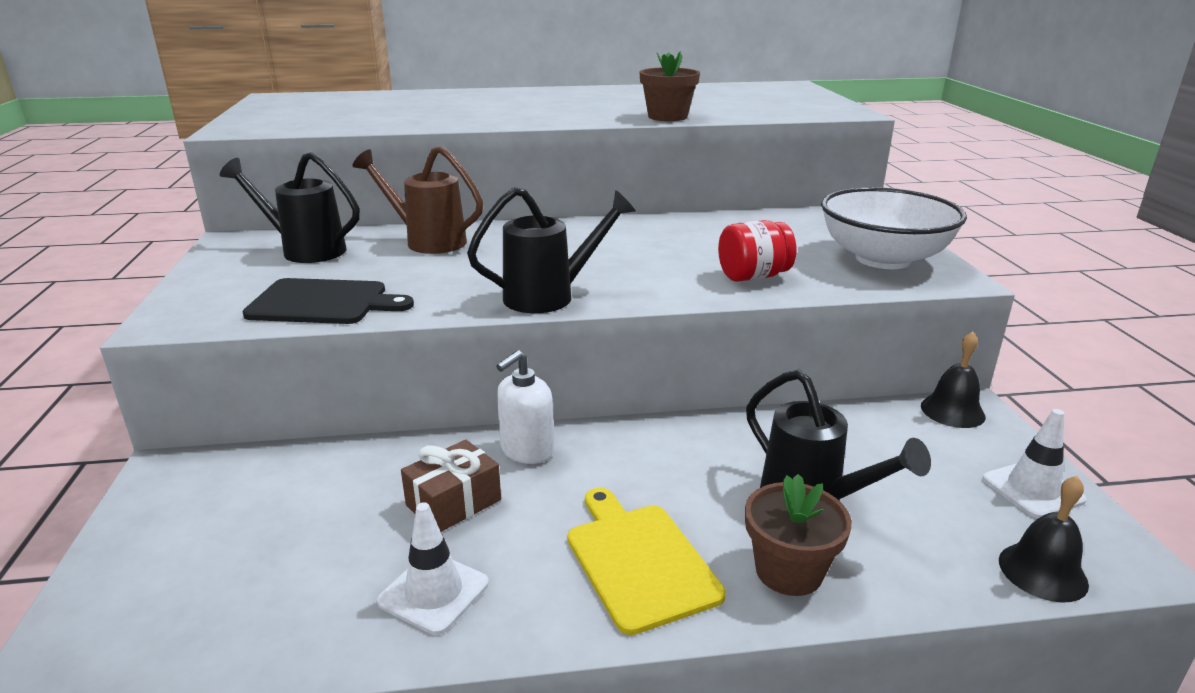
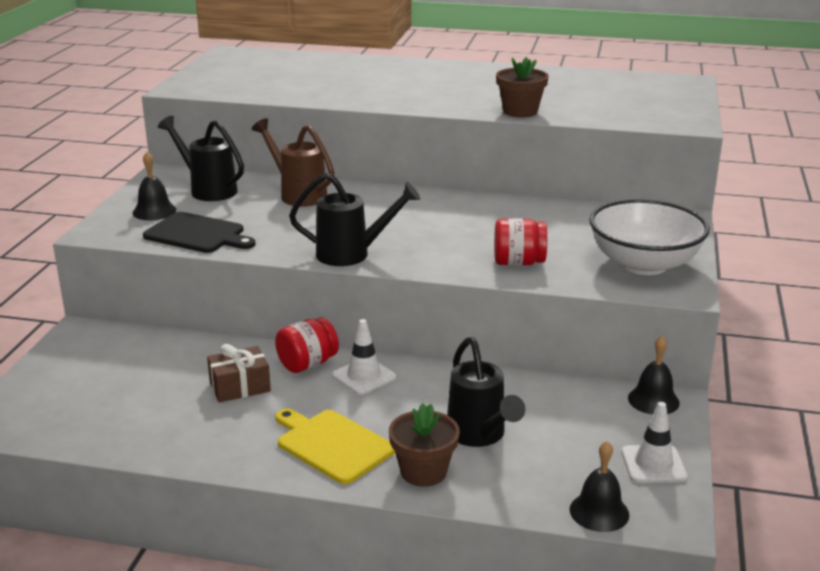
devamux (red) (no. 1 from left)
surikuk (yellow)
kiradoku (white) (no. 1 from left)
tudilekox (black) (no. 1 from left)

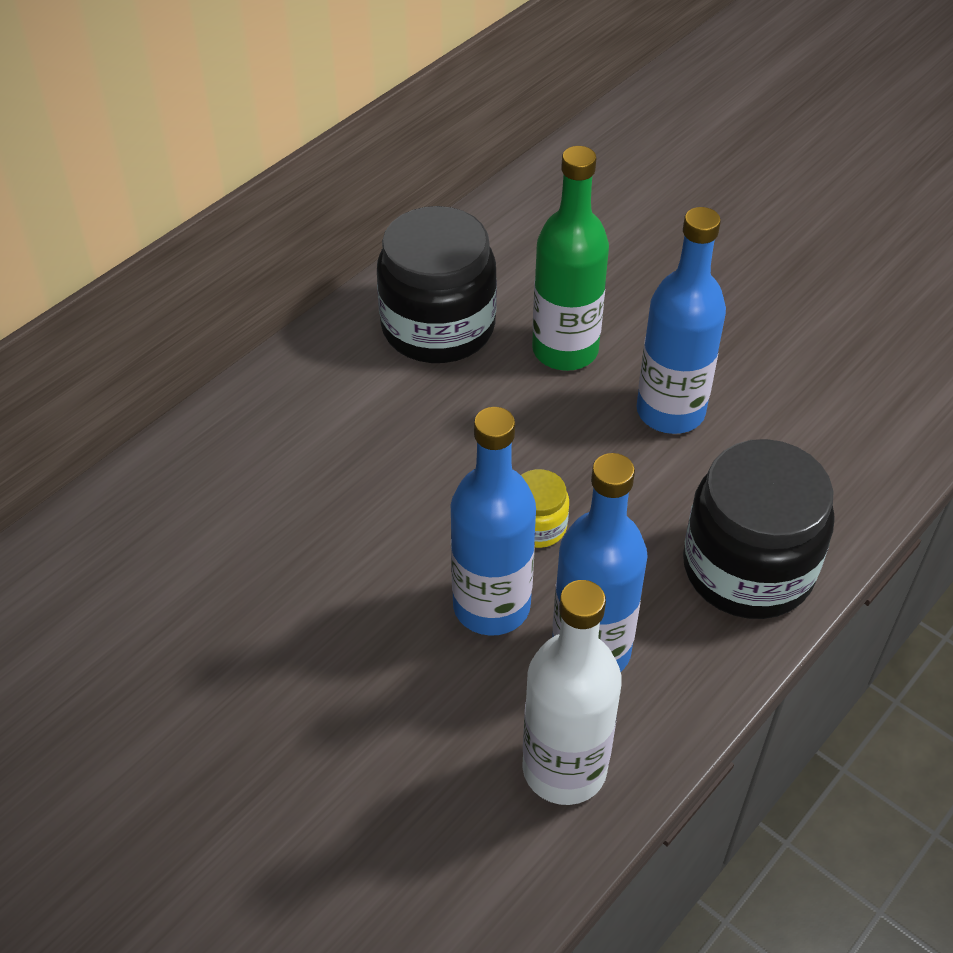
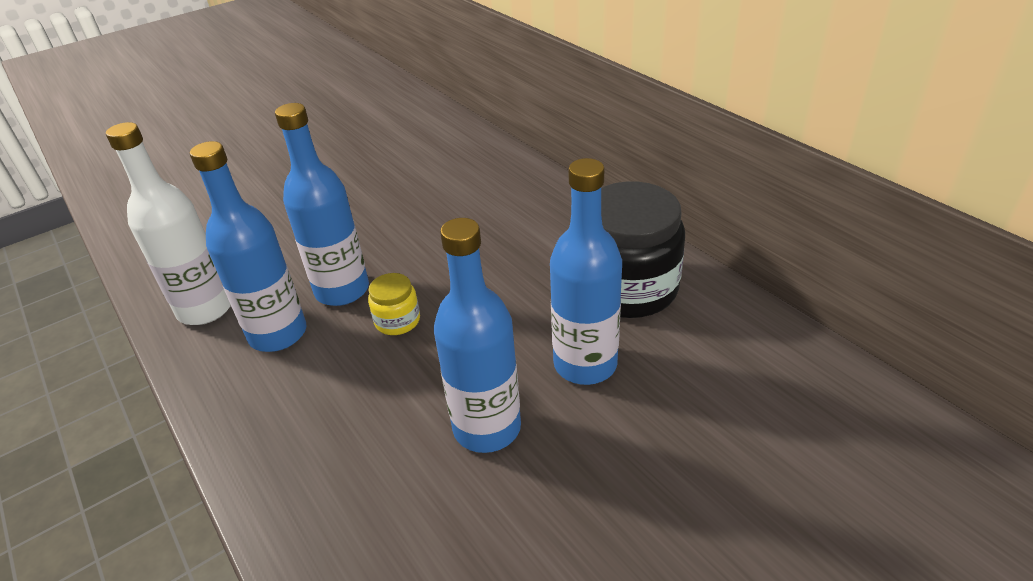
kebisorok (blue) (no. 4 from left)
devamux (black) (no. 2 from left in the first image)

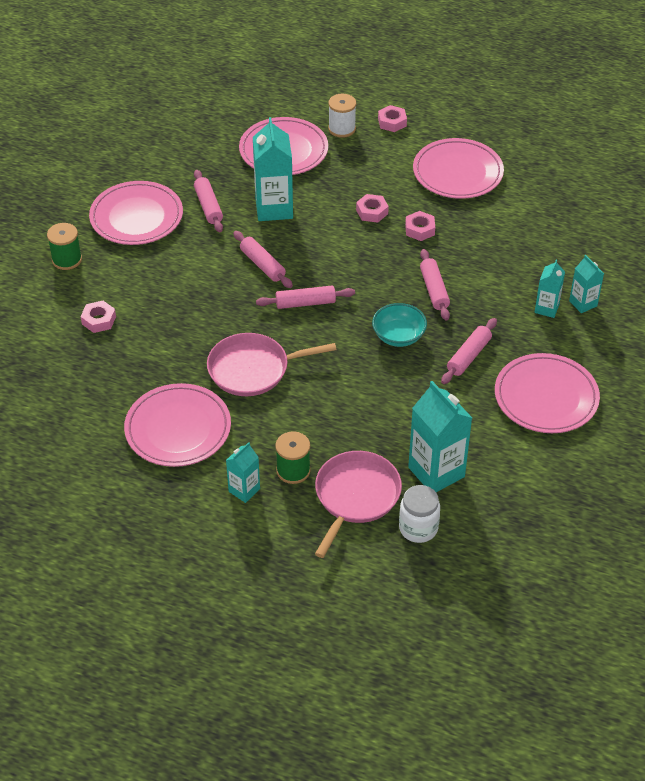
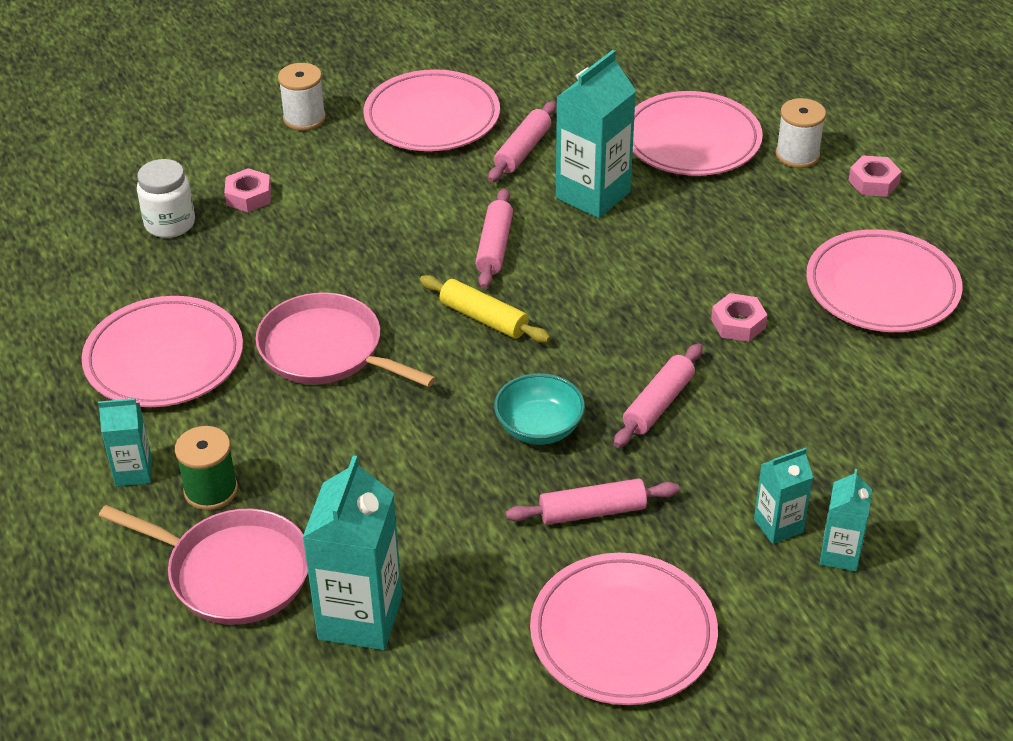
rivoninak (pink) (no. 2 from left in the first image)
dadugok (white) (no. 1 from left)
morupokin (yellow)
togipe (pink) (no. 1 from left)
devamux (white)

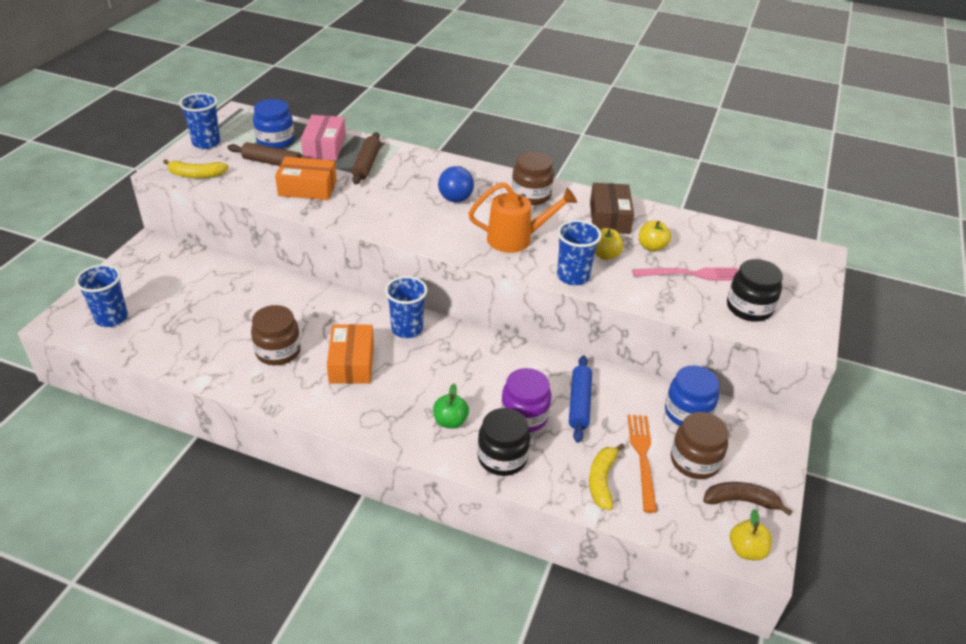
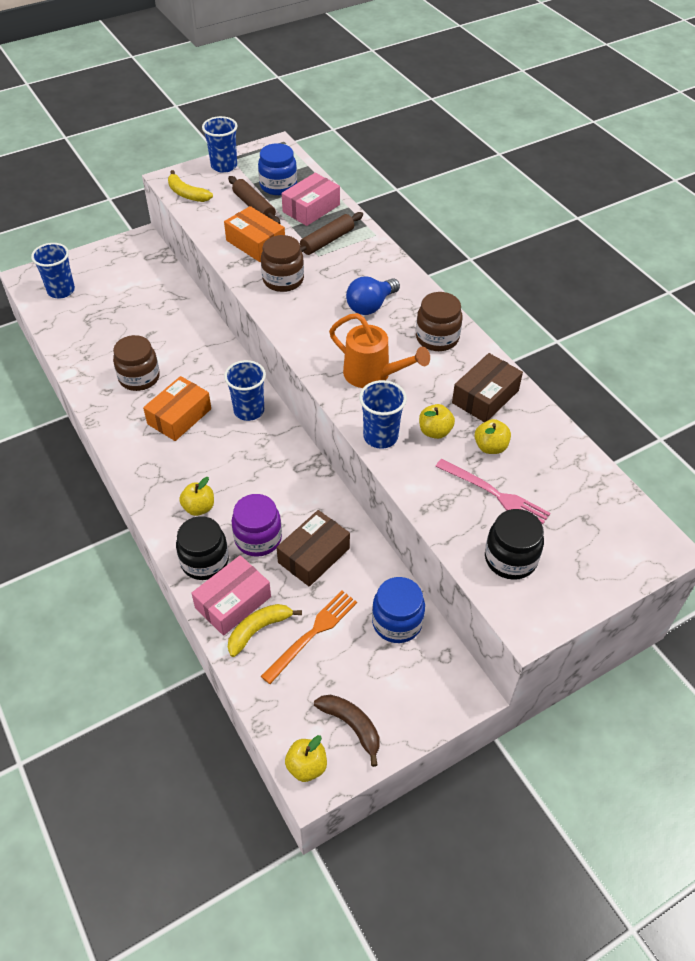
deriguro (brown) (no. 1 from left)
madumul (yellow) (no. 1 from left)
devamux (brown) (no. 2 from left)
deriguro (pink) (no. 1 from left)

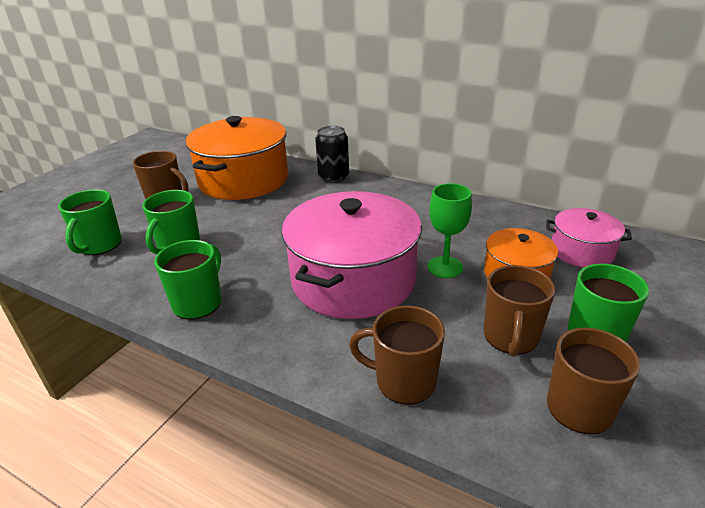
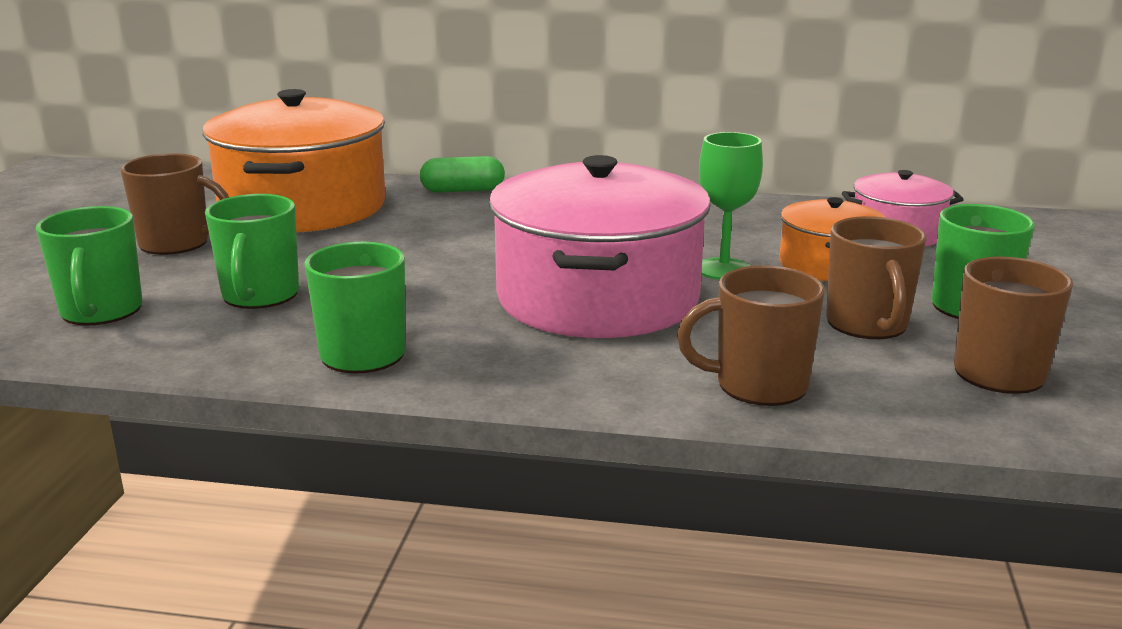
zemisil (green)

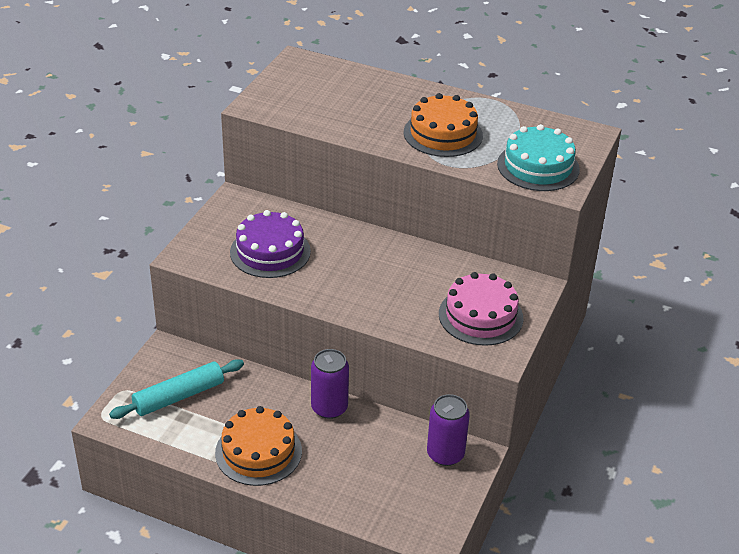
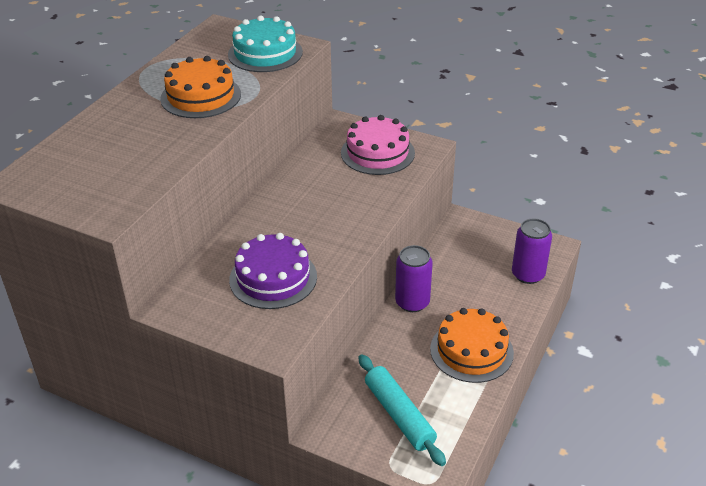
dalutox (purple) (no. 2 from left)

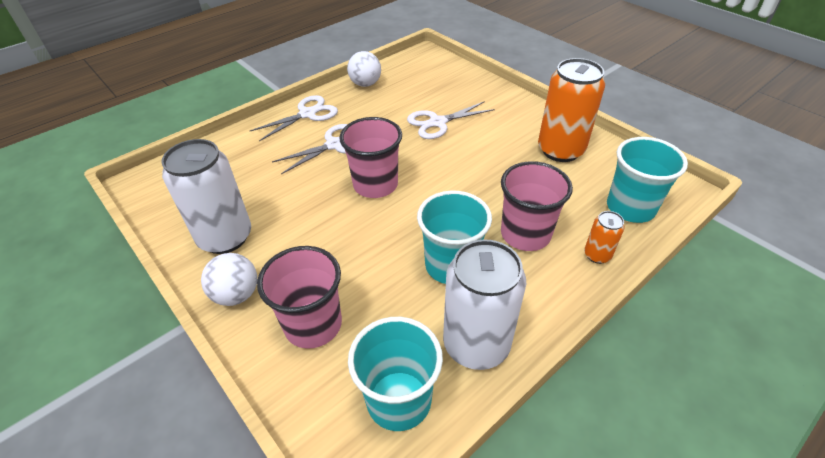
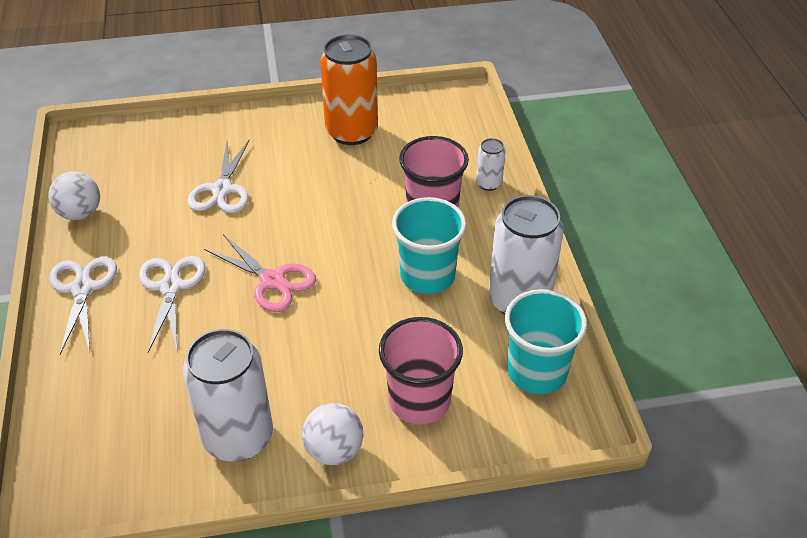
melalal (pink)
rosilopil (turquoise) (no. 3 from left in the first image)
dalutox (white) (no. 2 from left)

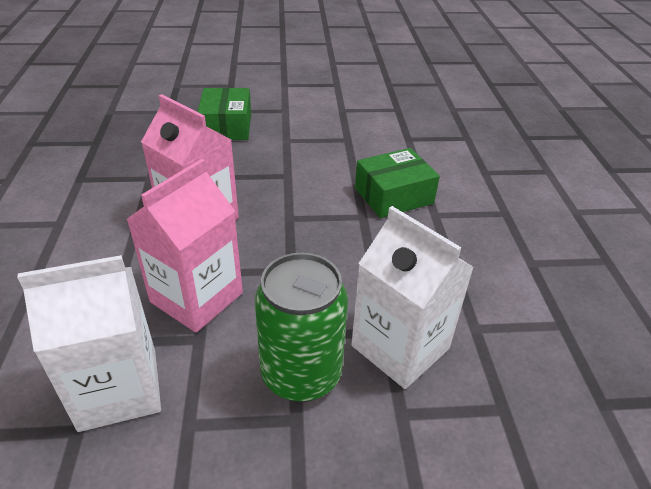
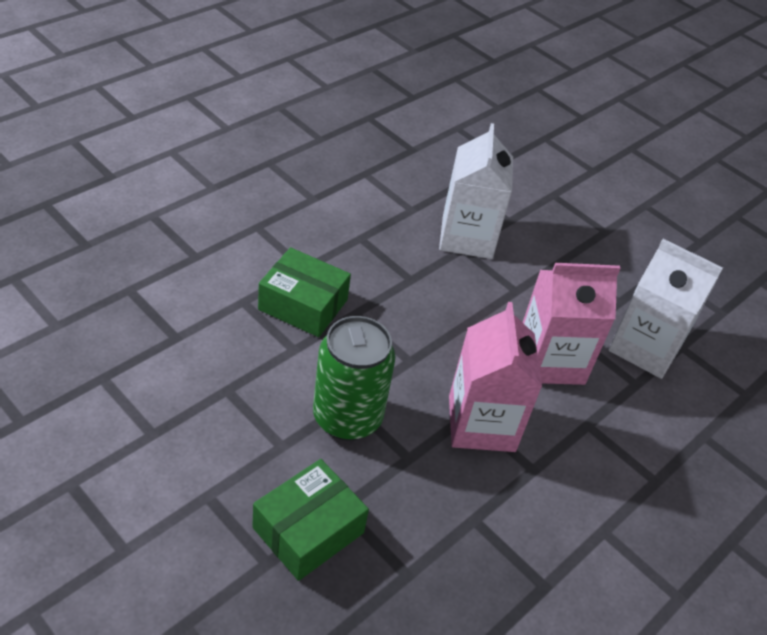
dalutox (green)

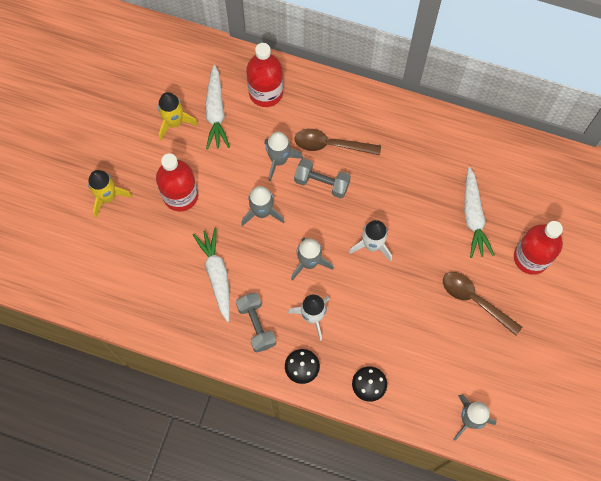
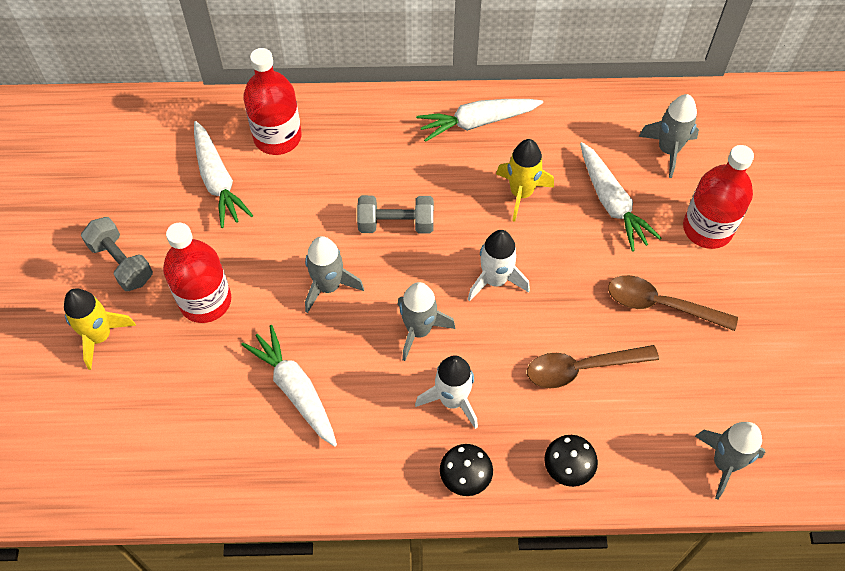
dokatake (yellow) (no. 2 from left)
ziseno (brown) (no. 1 from left)
dokatake (grey) (no. 3 from left)
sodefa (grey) (no. 1 from left)
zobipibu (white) (no. 3 from left)

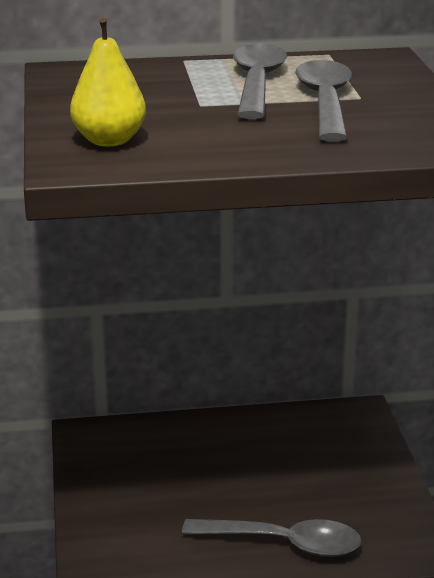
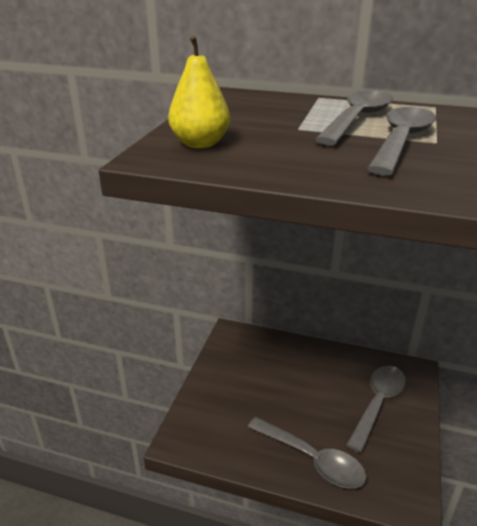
ziseno (grey) (no. 3 from left)

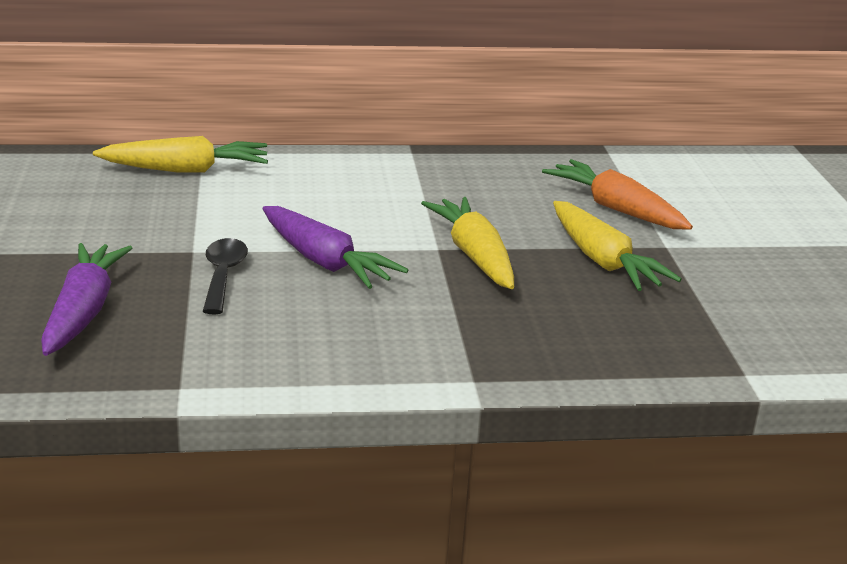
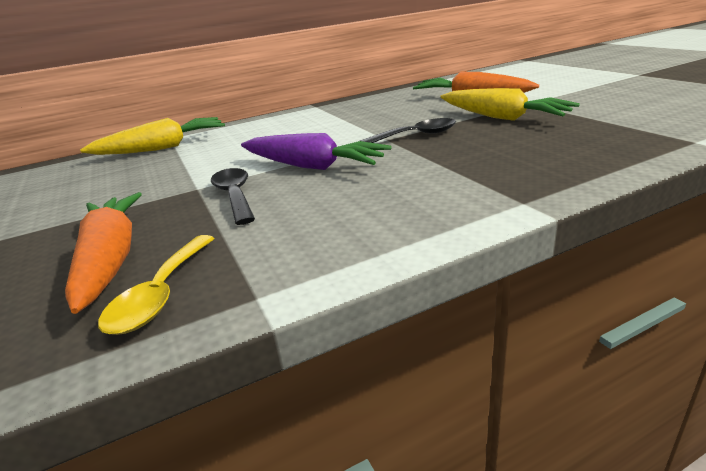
ziseno (black) (no. 2 from left)
zobipibu (orange) (no. 1 from left)
ziseno (yellow)

